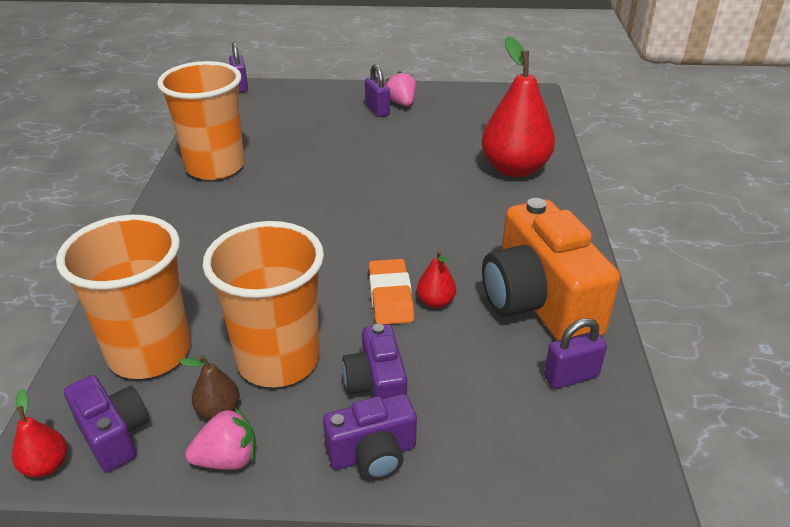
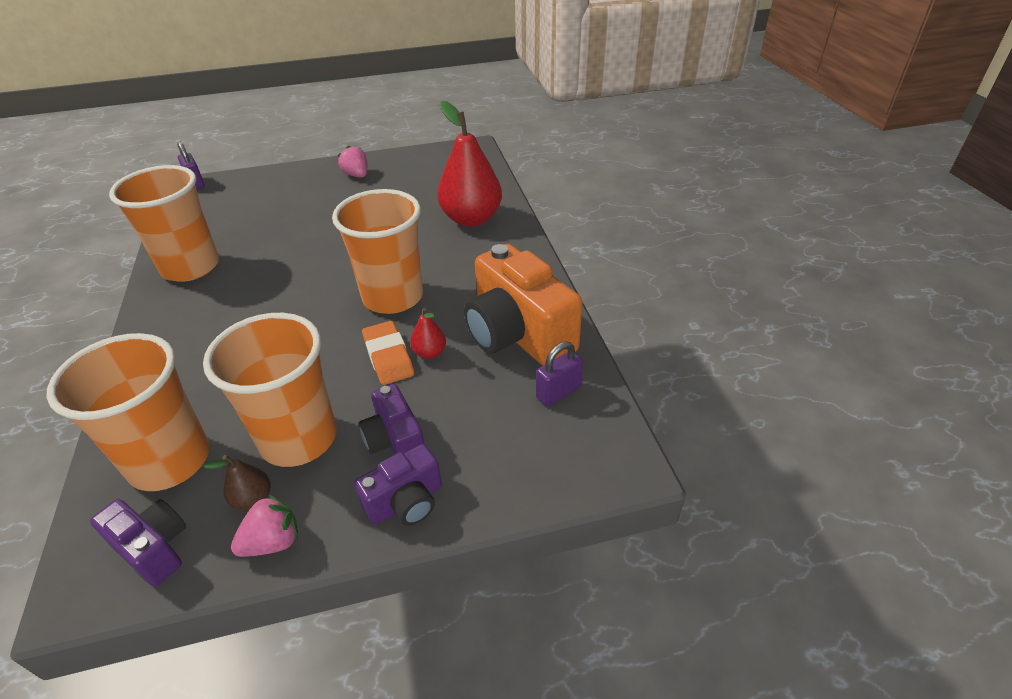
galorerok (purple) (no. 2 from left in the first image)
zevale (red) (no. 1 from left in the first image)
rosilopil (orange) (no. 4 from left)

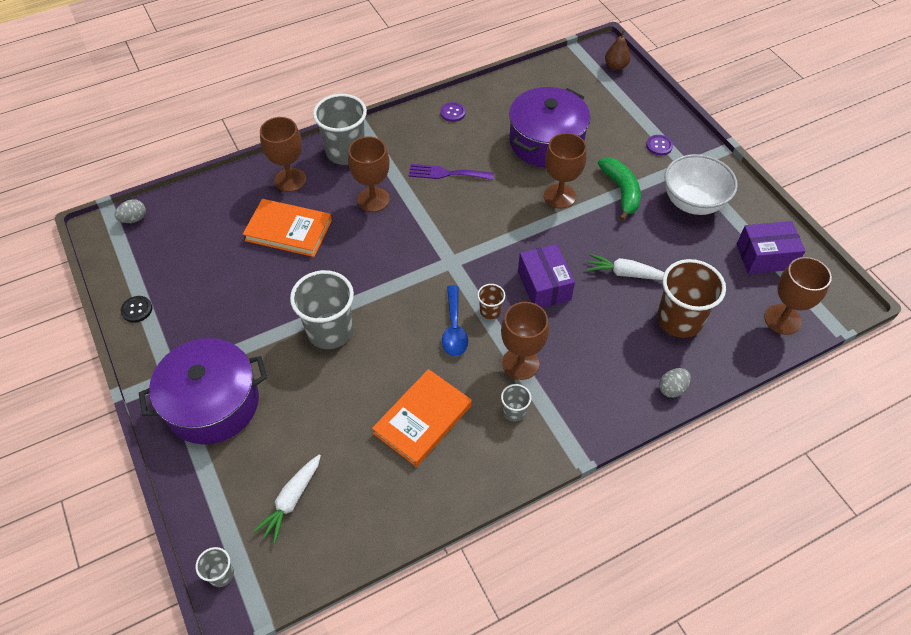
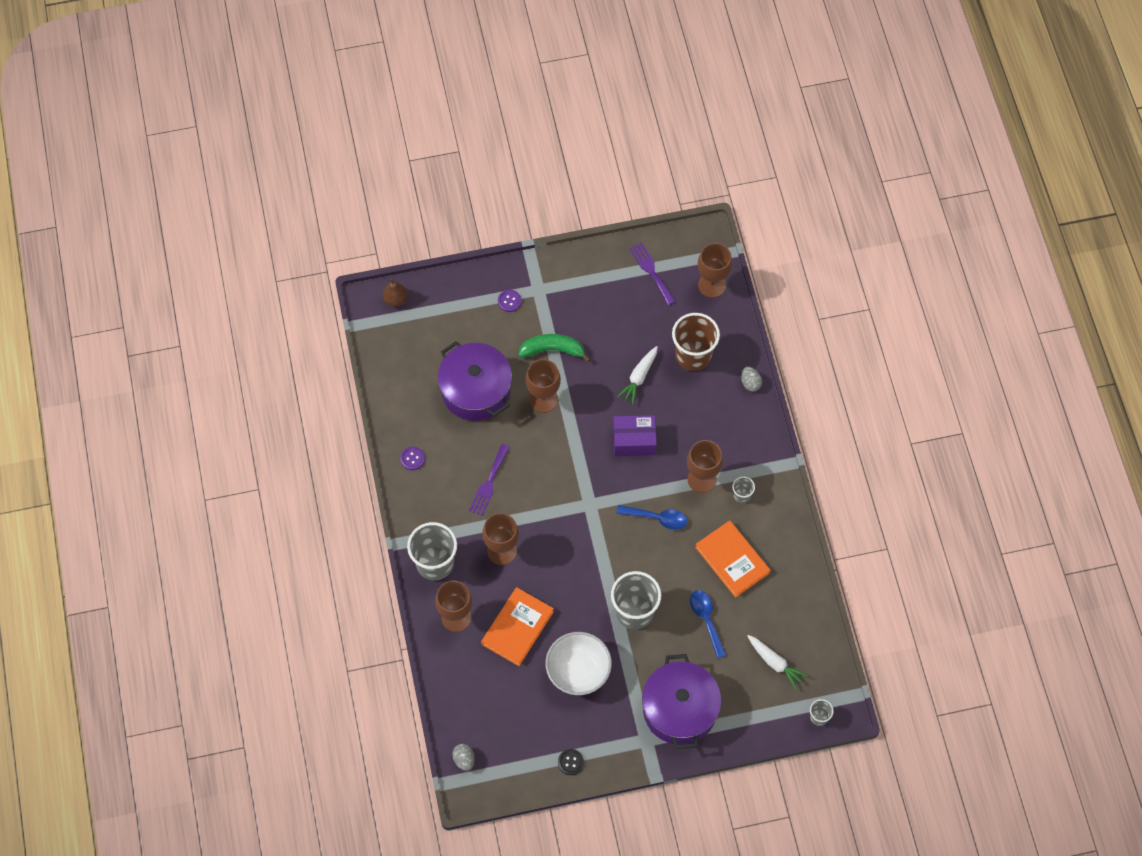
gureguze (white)
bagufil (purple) (no. 2 from left)
rosilopil (brown) (no. 1 from left in the first image)
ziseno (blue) (no. 2 from left)

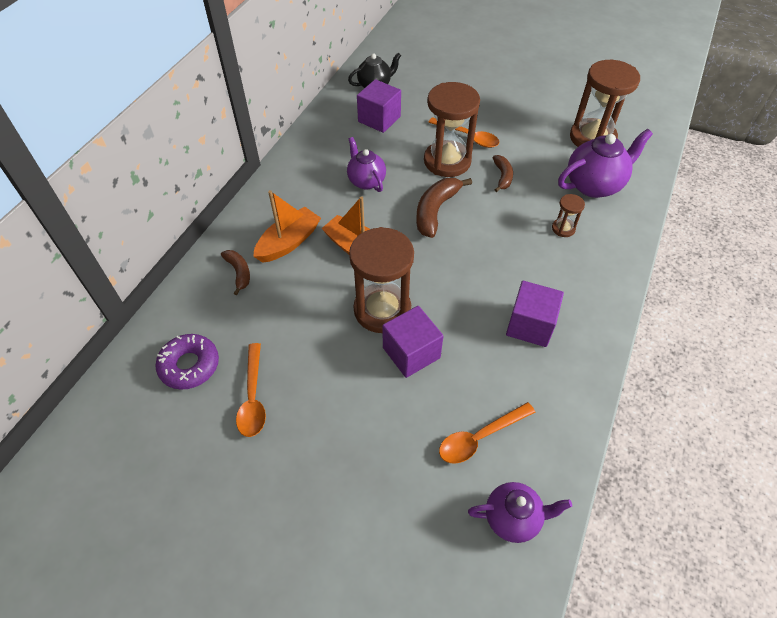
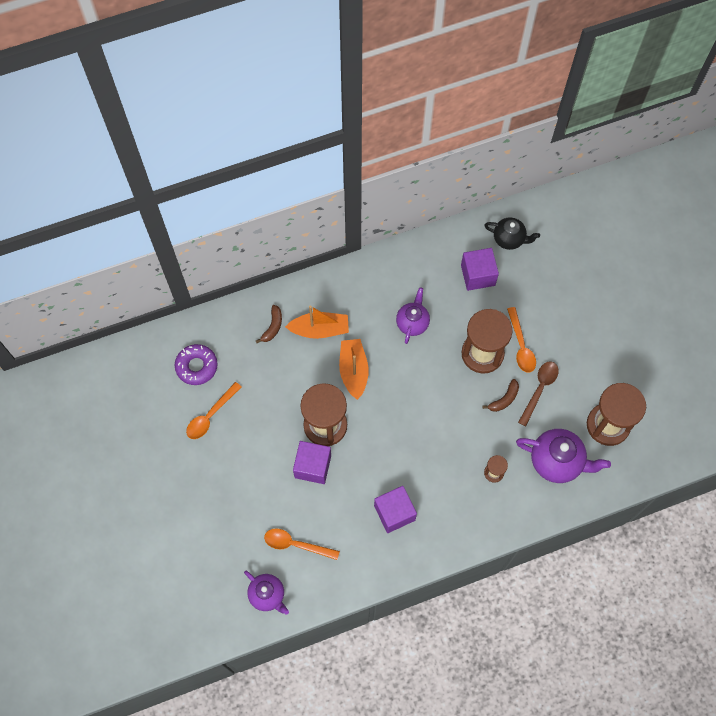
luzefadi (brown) (no. 2 from left in the first image)
ziseno (brown)

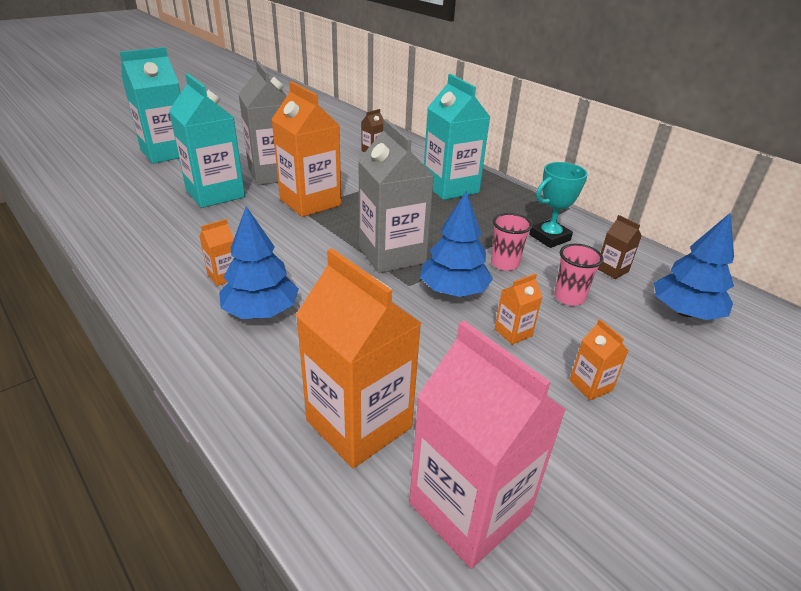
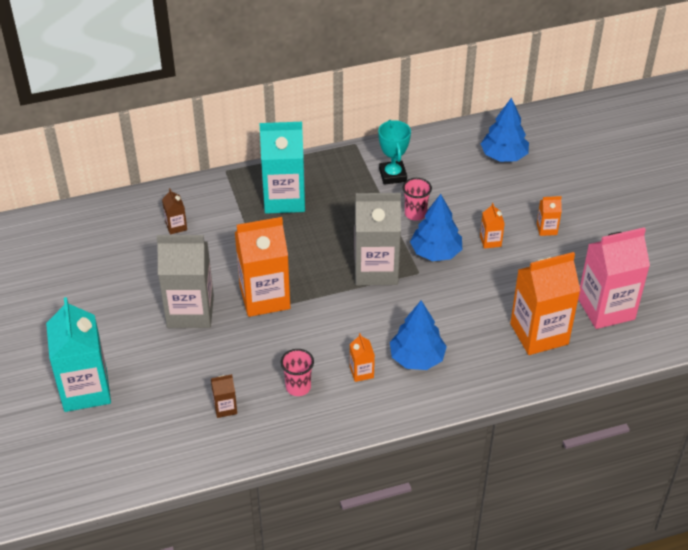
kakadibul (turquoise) (no. 2 from left in the first image)
kakadibul (brown) (no. 2 from left)
rosilopil (pink) (no. 1 from left)

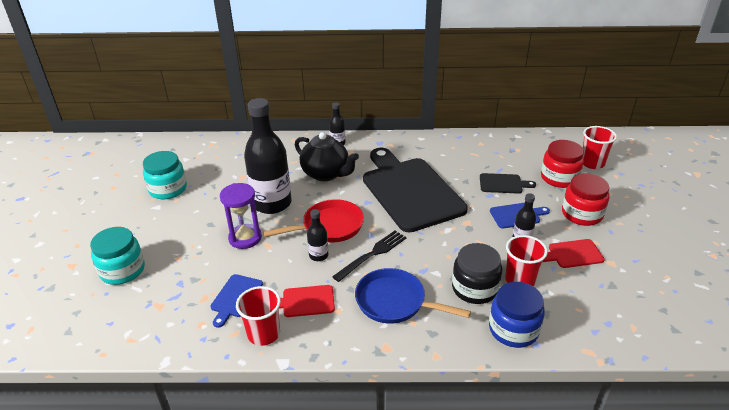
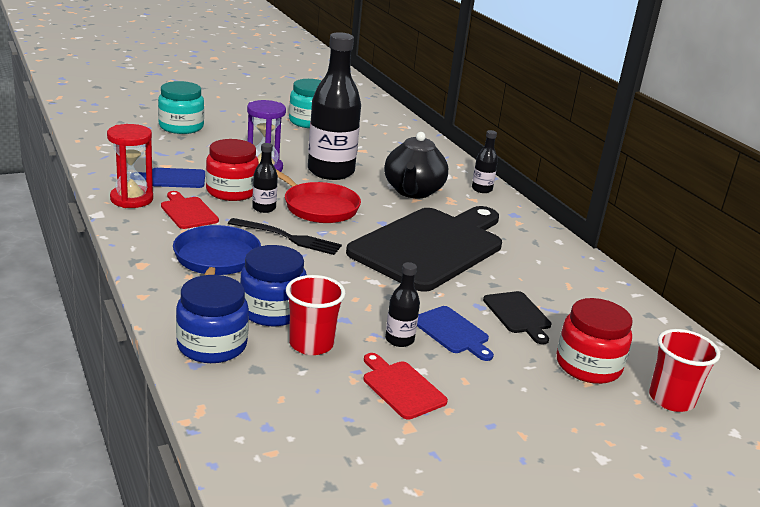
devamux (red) (no. 1 from left)
devamux (blue) (no. 2 from left)
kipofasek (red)

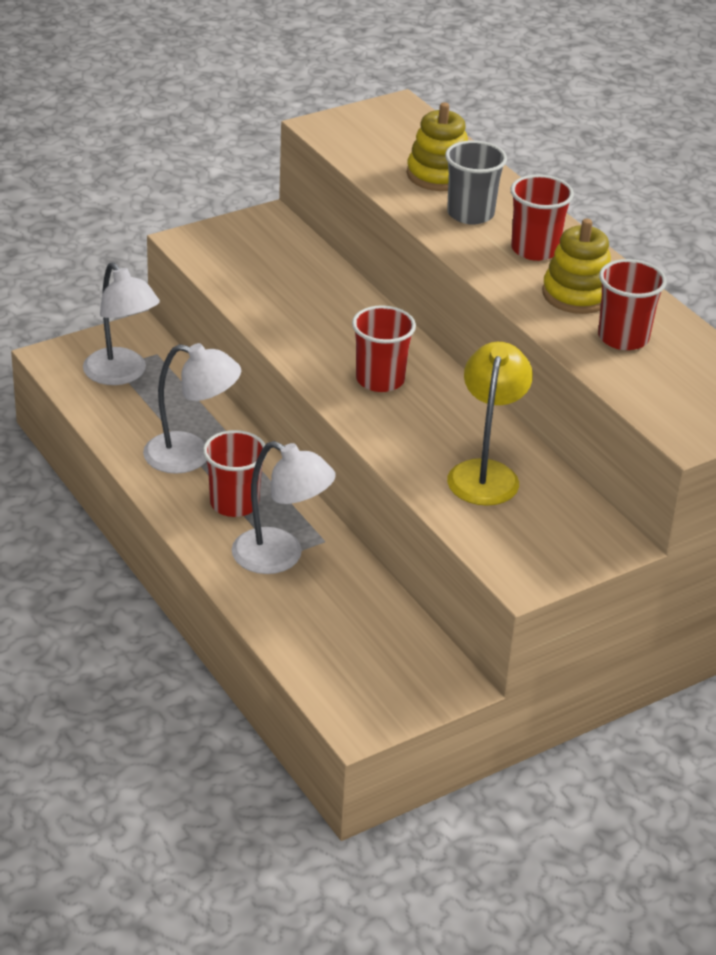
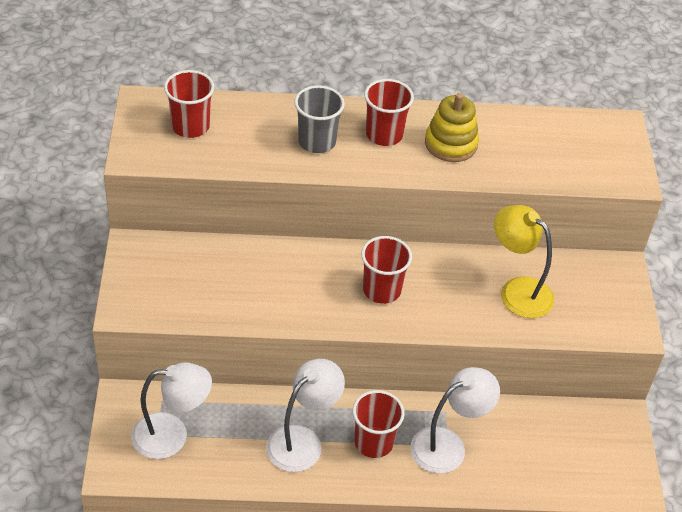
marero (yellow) (no. 1 from left in the first image)
rosilopil (red) (no. 1 from left)

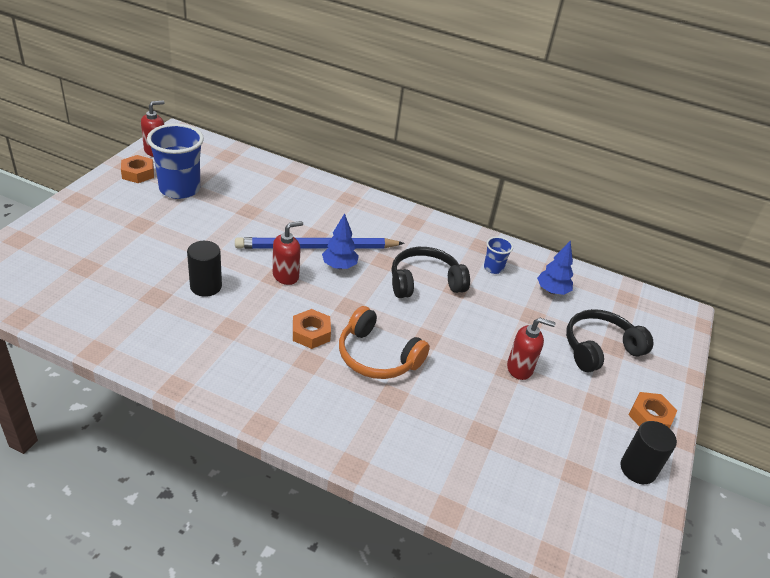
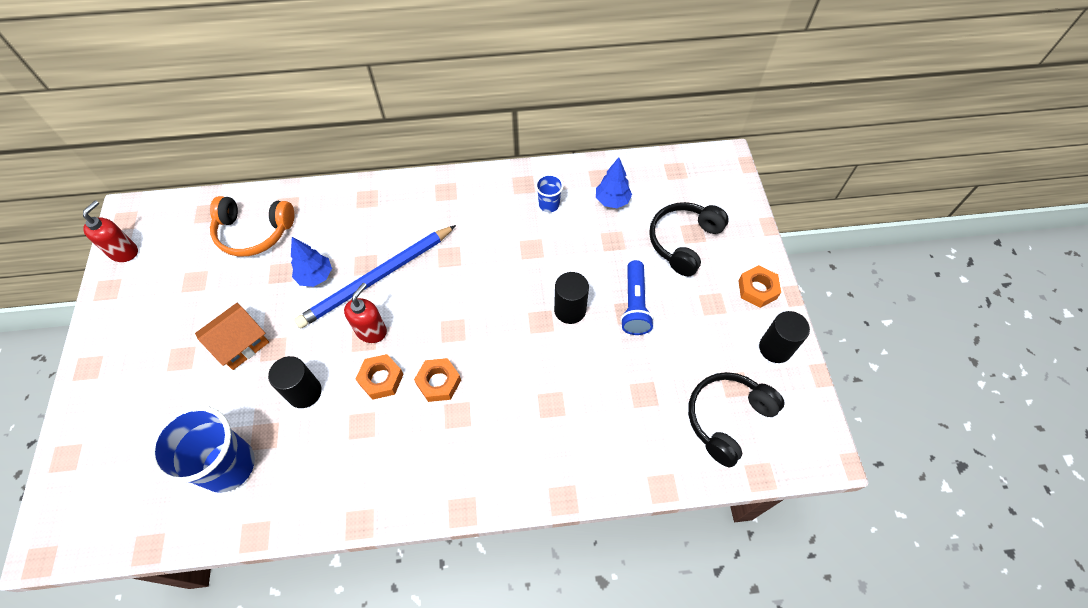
rosilopil (blue) (no. 1 from left)
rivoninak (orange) (no. 1 from left)
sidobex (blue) (no. 1 from left)
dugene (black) (no. 2 from left)
dugene (orange)
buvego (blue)
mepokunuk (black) (no. 2 from left)
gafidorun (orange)

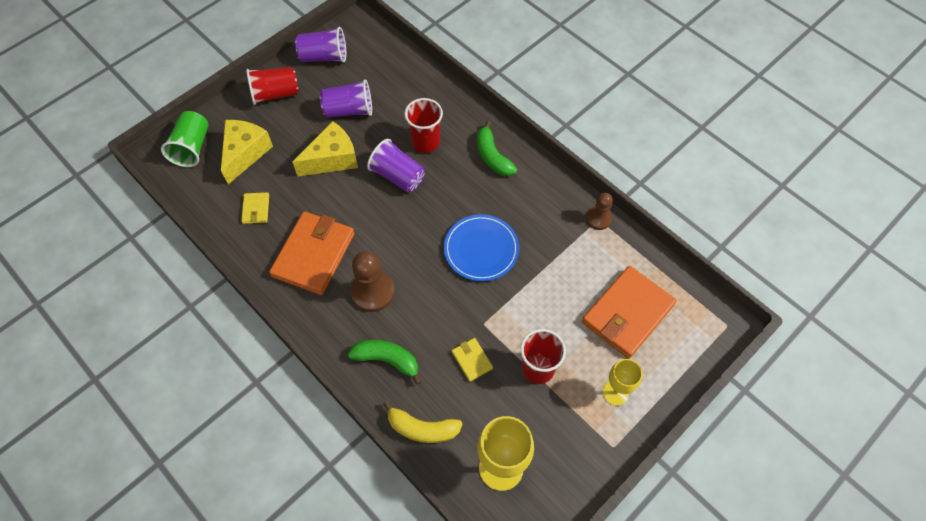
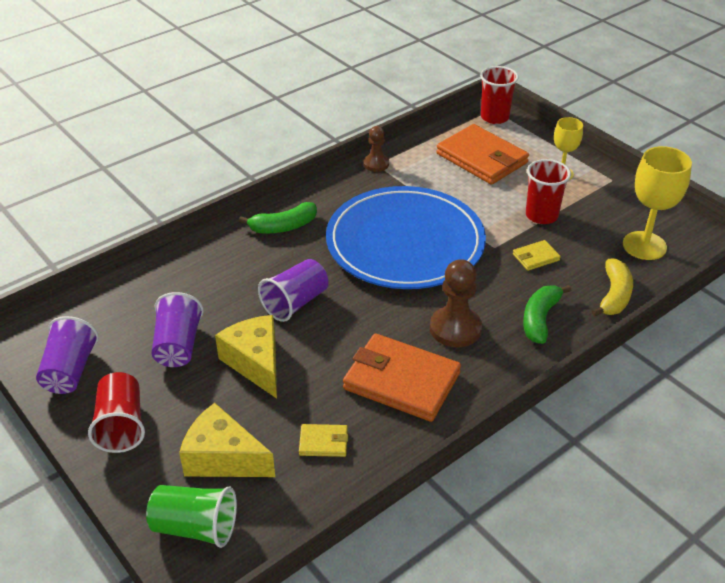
rosilopil (red) (no. 2 from left)
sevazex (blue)

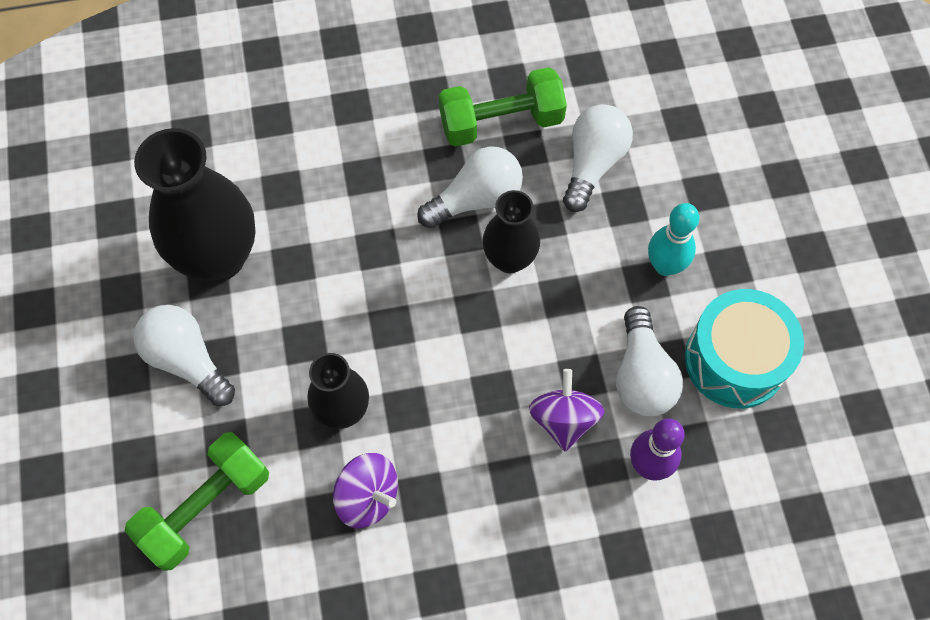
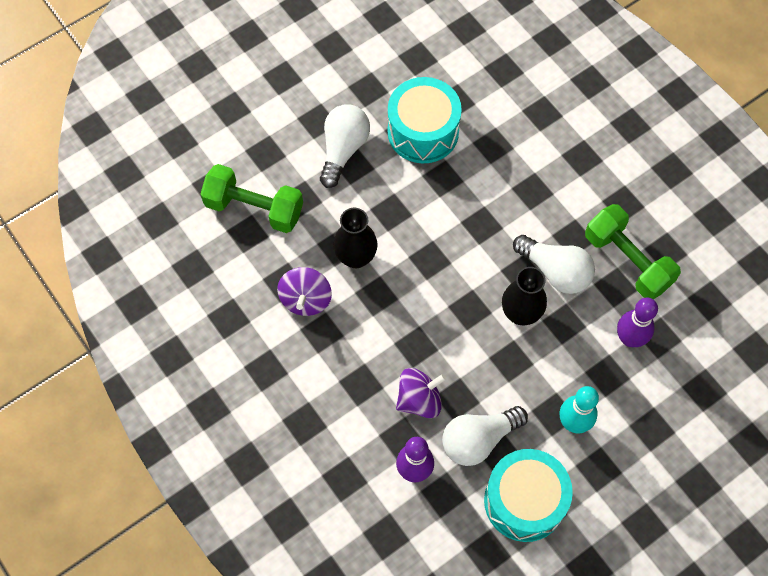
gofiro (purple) (no. 2 from left)
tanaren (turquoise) (no. 1 from left)

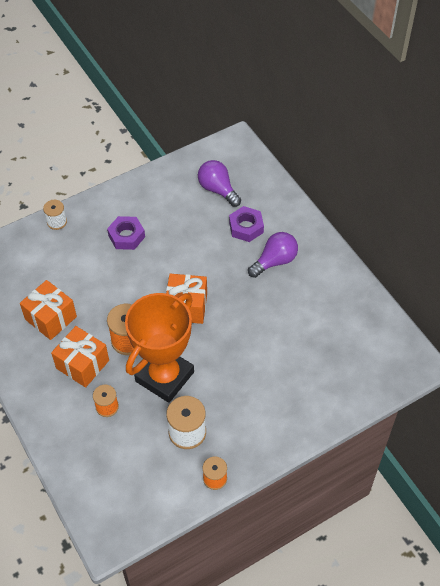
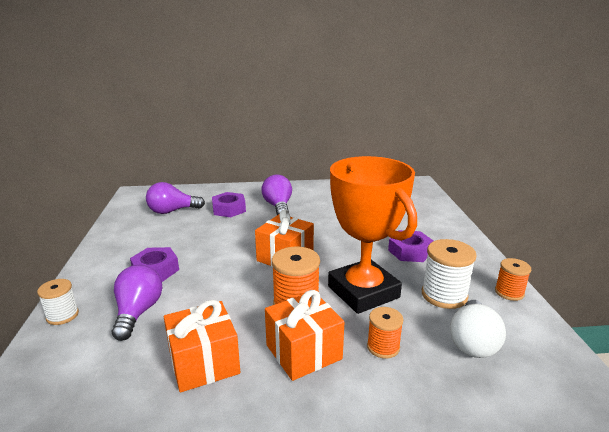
rivoninak (purple) (no. 3 from left)
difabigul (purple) (no. 1 from left)
difabigul (white)

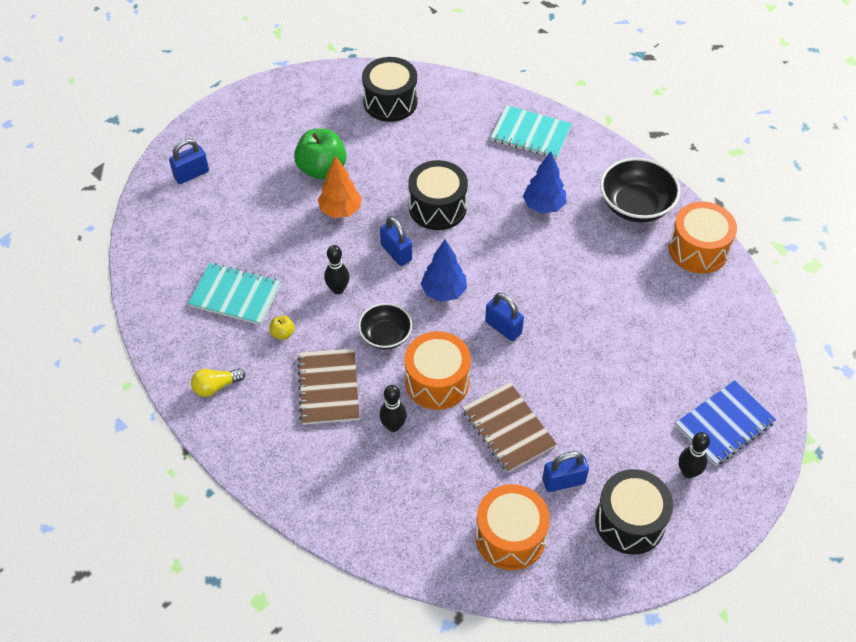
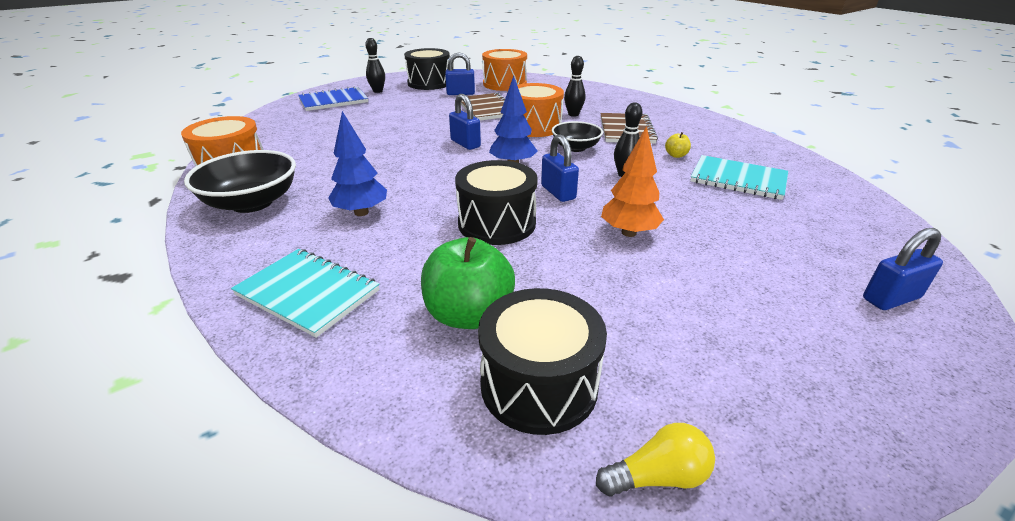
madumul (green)
difabigul (yellow)

